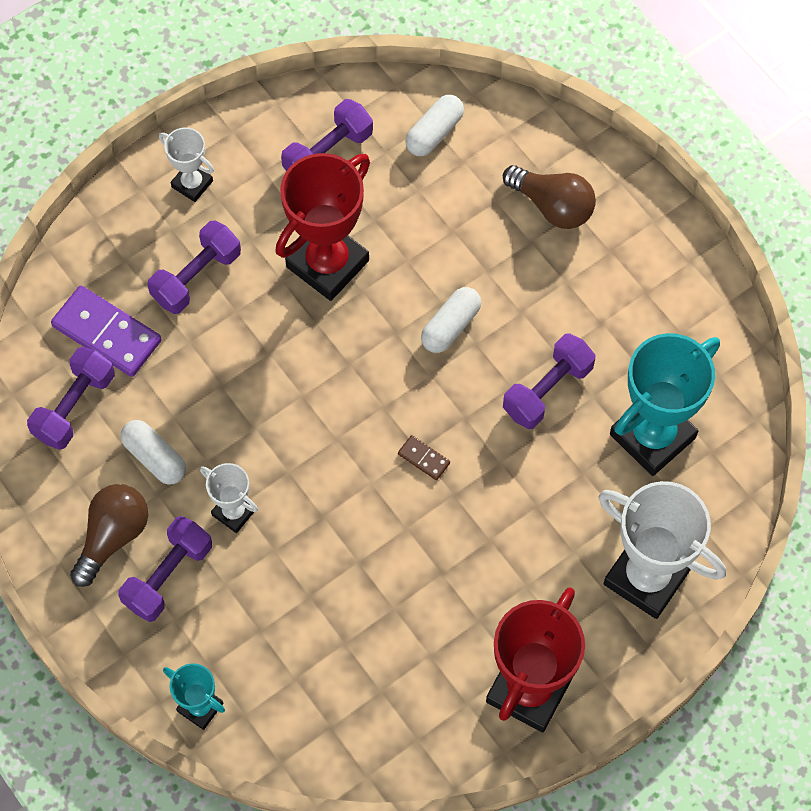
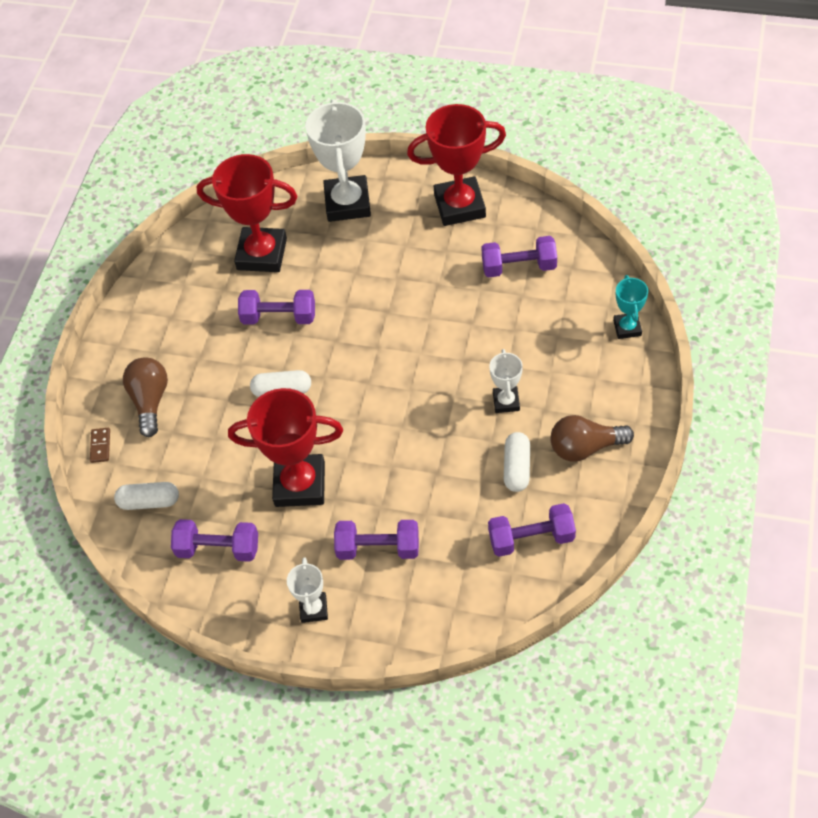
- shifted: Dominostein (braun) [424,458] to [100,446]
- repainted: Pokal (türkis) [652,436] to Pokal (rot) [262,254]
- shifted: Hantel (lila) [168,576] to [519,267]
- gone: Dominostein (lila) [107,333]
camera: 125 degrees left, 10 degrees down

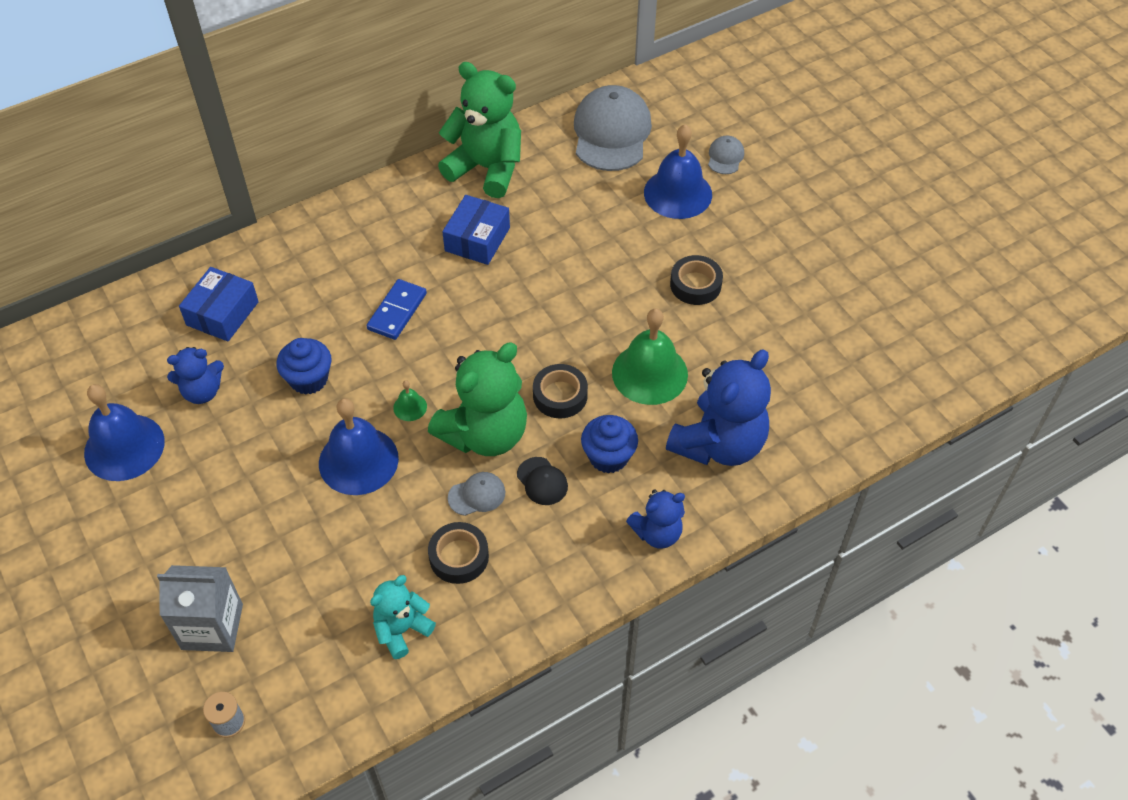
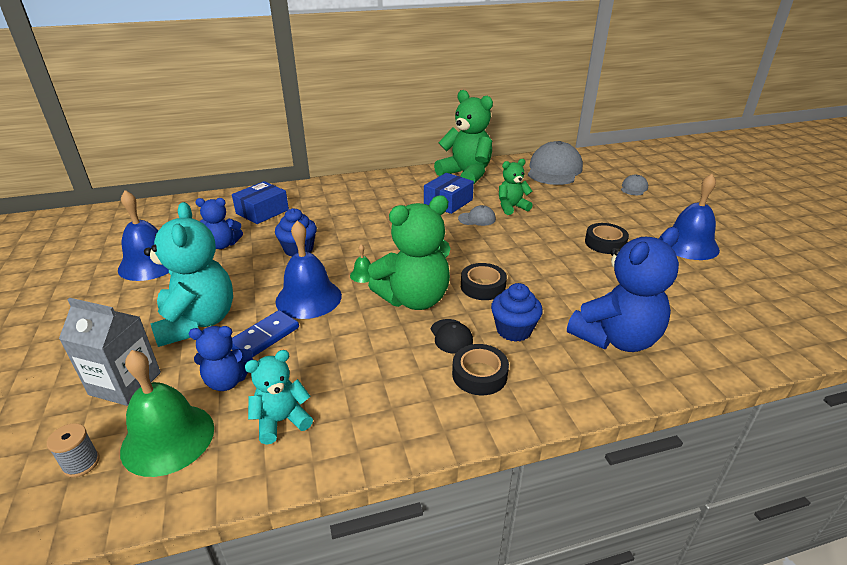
- shifted: Glocke (grün) [649,373] to [168,438]
- new: Teddybär (türkis) [198,322]
- shifted: Teddybär (blau) [657,533] to [227,381]
- shifted: Dominostein (blau) [397,311] to [264,337]
- shifted: Klebeband (schwarz) [459,557] to [479,375]
- shifted: Kappe (grau) [477,495] to [477,219]
- new: Teddybär (grün) [512,207]
- shifted: Glocke (blau) [678,193] to [688,244]
camera: 15 degrees right, 20 degrees down

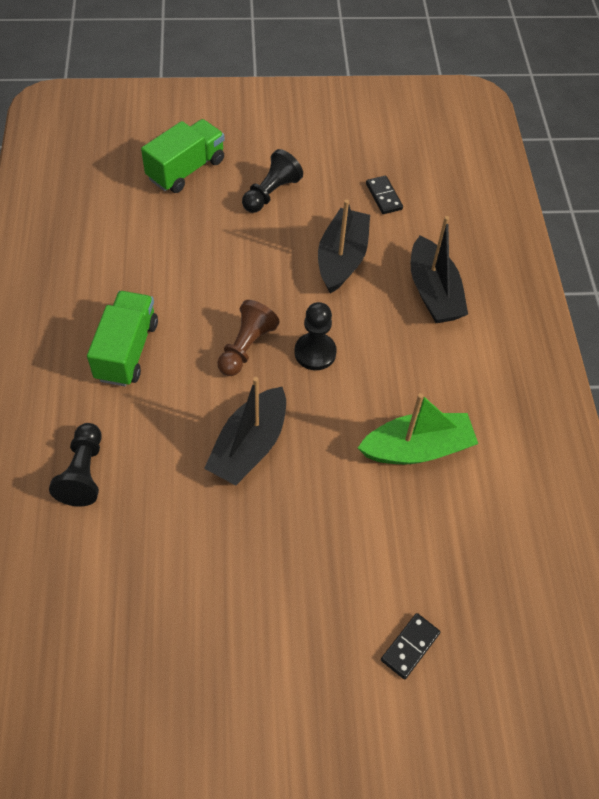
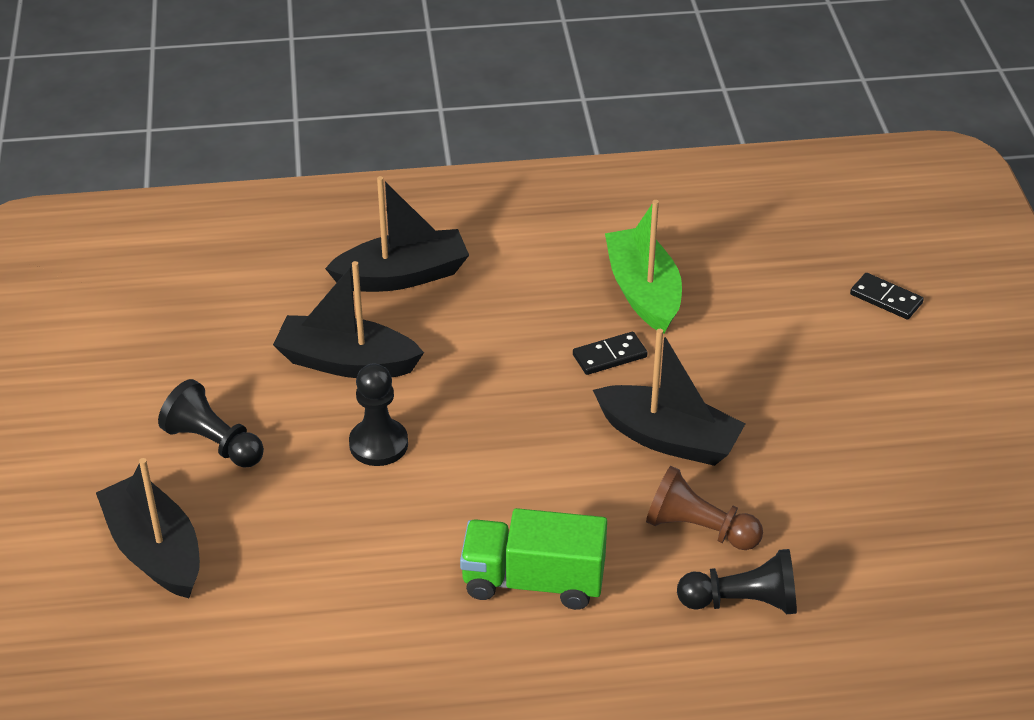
- swapped: Lastwagen (grün) [186,169] to Boot (schwarz) [155,550]
- shifted: Bauer (schwarz) [315,352] to [378,444]
- shifted: Dominostein (schwarz) [384,196] to [609,356]
- shifted: Bauer (braun) [246,347] to [698,529]
camera: 90 degrees left, 15 degrees down

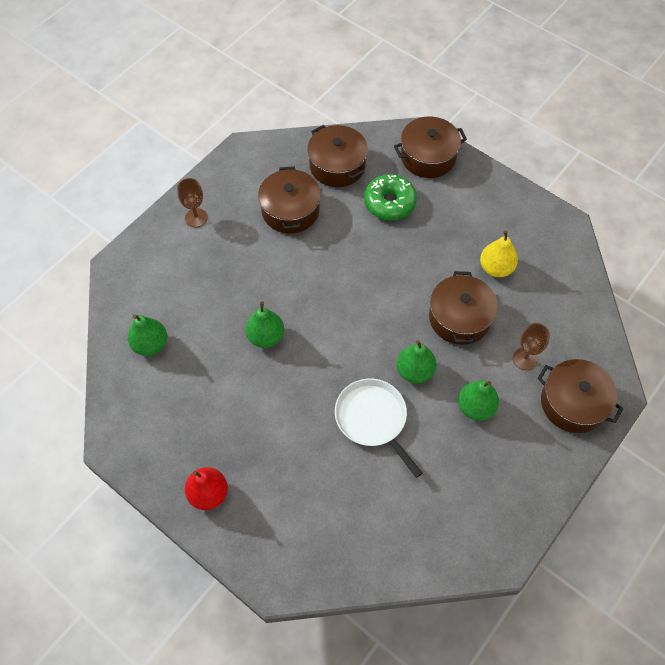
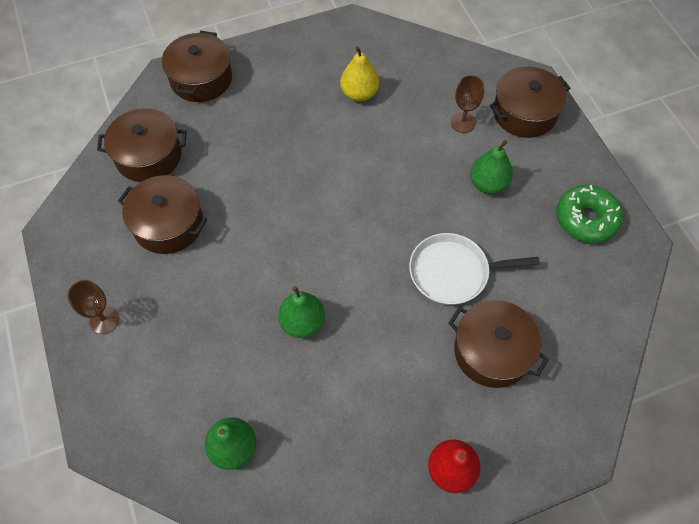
- shifted: Kochtopf (braun) [459,318] to [492,351]
- shifted: Donut (grün) [389,203] to [586,219]
- gone: Birne (grün) [414,371]
camera: 60 degrees left, 0 degrees up

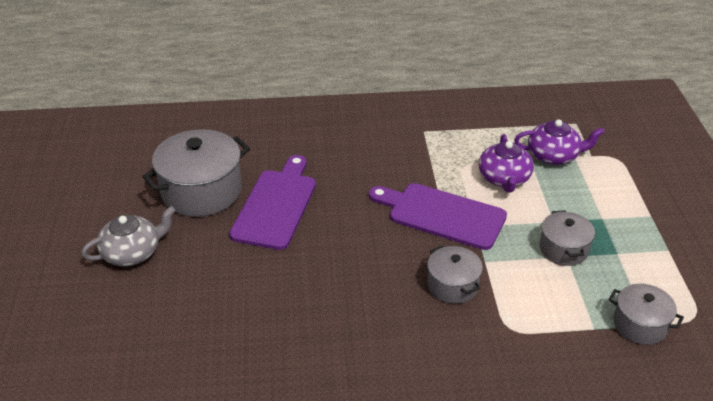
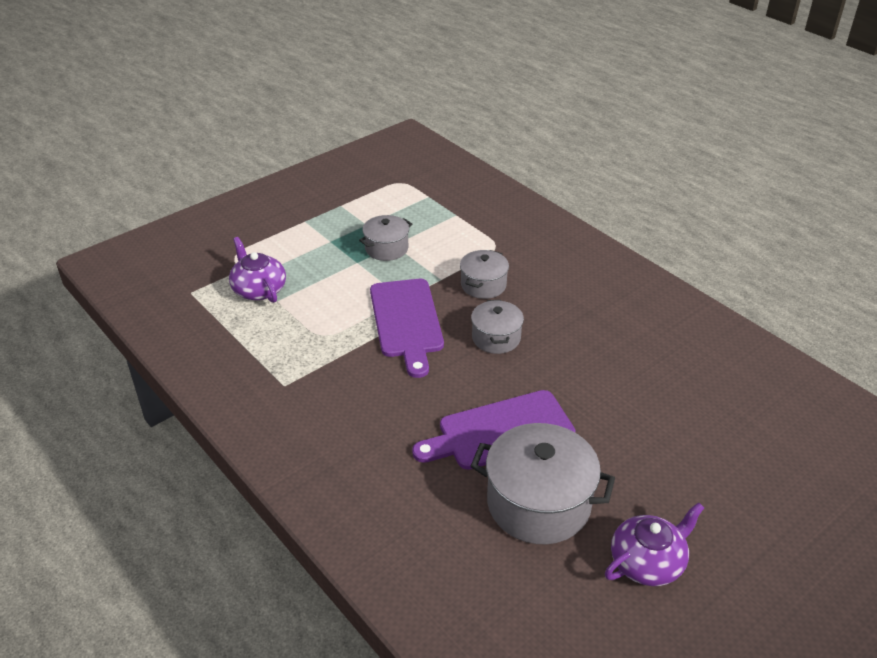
- shifted: Kochtopf (grau) [640,325] to [496,338]
- shifted: Teekanne (lila) [504,178] to [648,562]
- gone: Teekanne (grau) [132,252]
camera: 125 degrees left, 0 degrees up

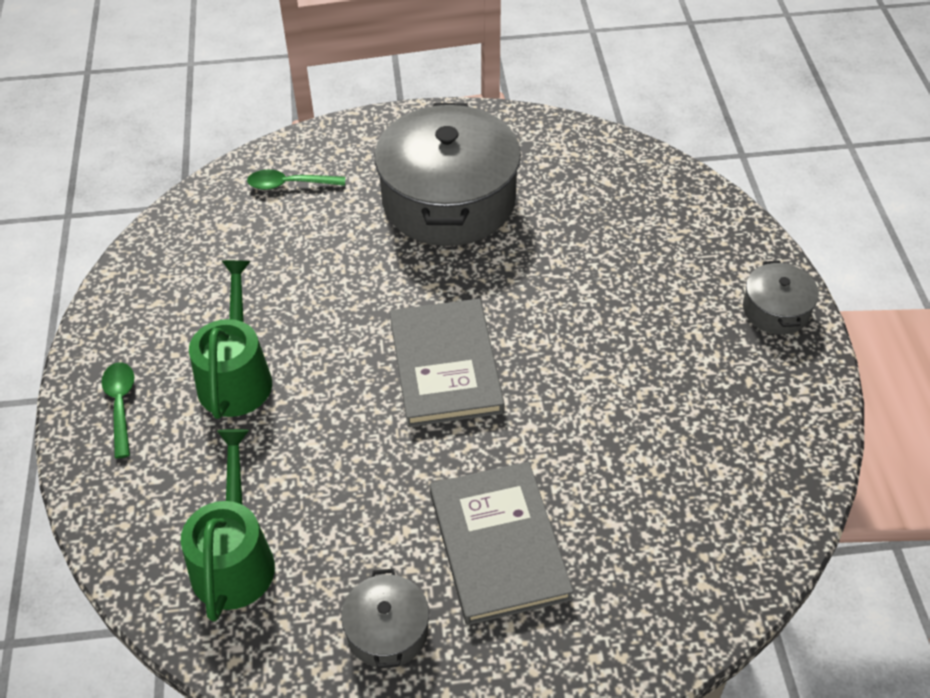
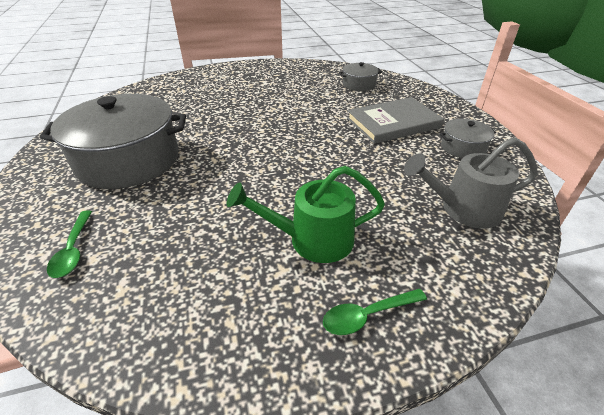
- shifted: Kochtopf (grau) [776,310] to [359,84]
- repainted: Gießkanne (grün) [234,559] to Gießkanne (grau) [464,209]
- gone: Buch (grau) [445,365]
camera: 100 degrees left, 10 degrees down

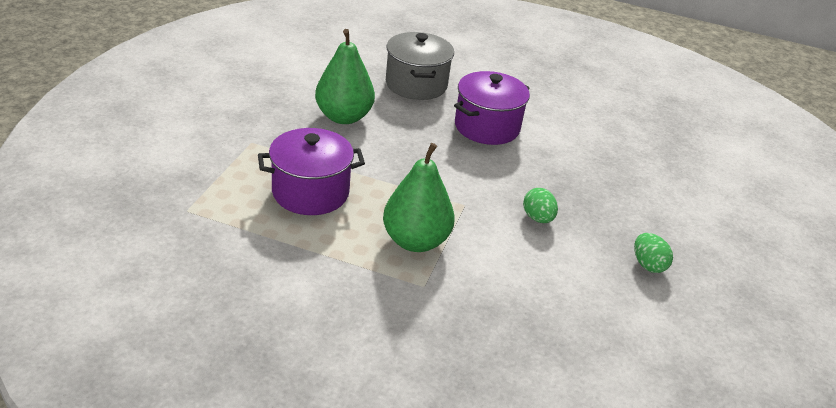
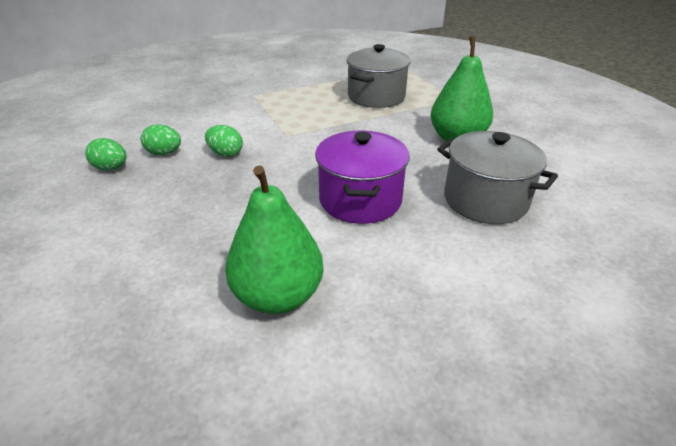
- new: Ei (grün) [164,153]
- shifted: Birne (grün) [415,241] to [278,296]
- repainted: Kochtopf (lila) [310,192] to Kochtopf (grau) [376,97]
camera: 140 degrees right, 0 degrees up

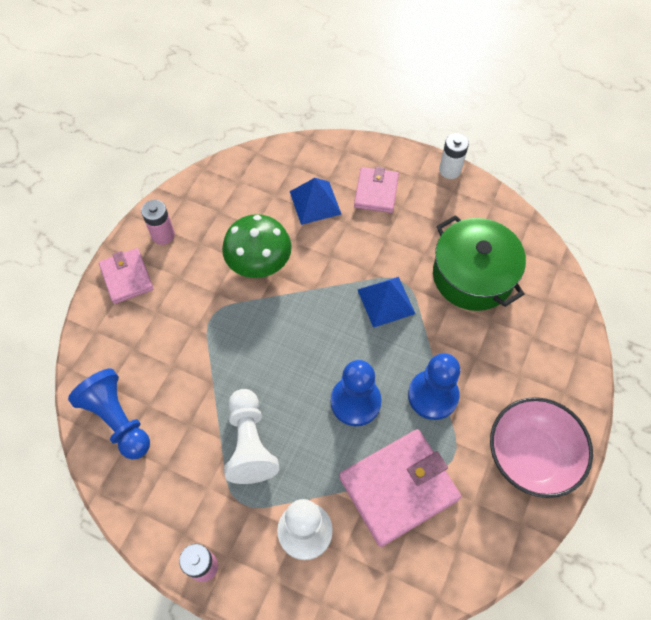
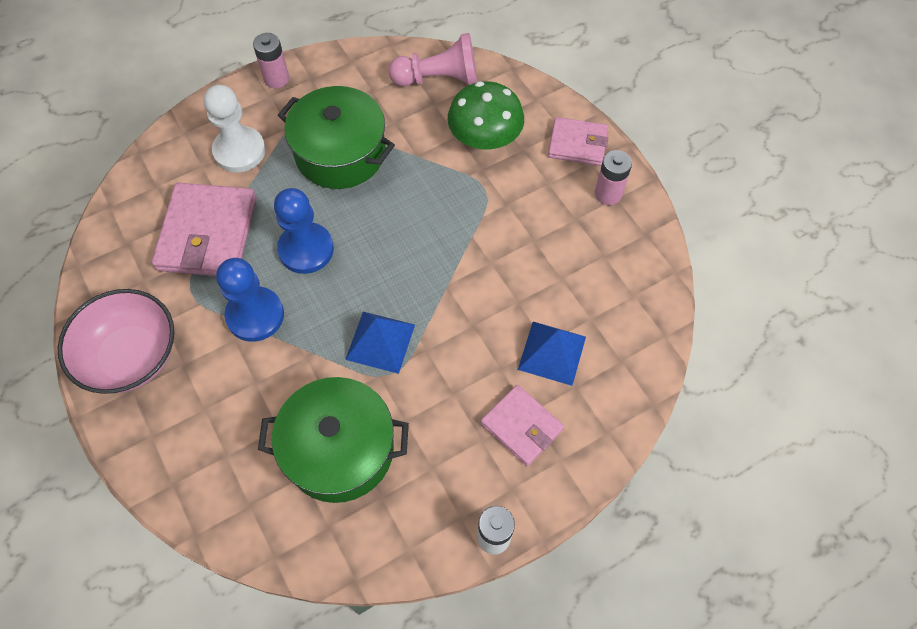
- swapped: Bauer (weiß) [250,443] to Kochtopf (grün) [340,153]
- repainted: Bauer (blau) [117,420] to Bauer (rosa) [438,79]
- shifted: Pilz (grün) [259,261] to [485,138]
camera: 125 degrees right, 0 degrees up

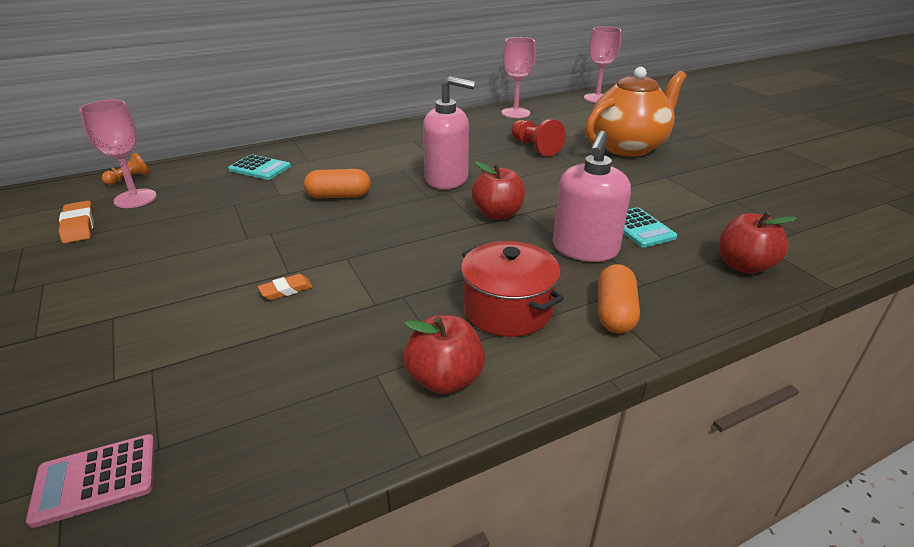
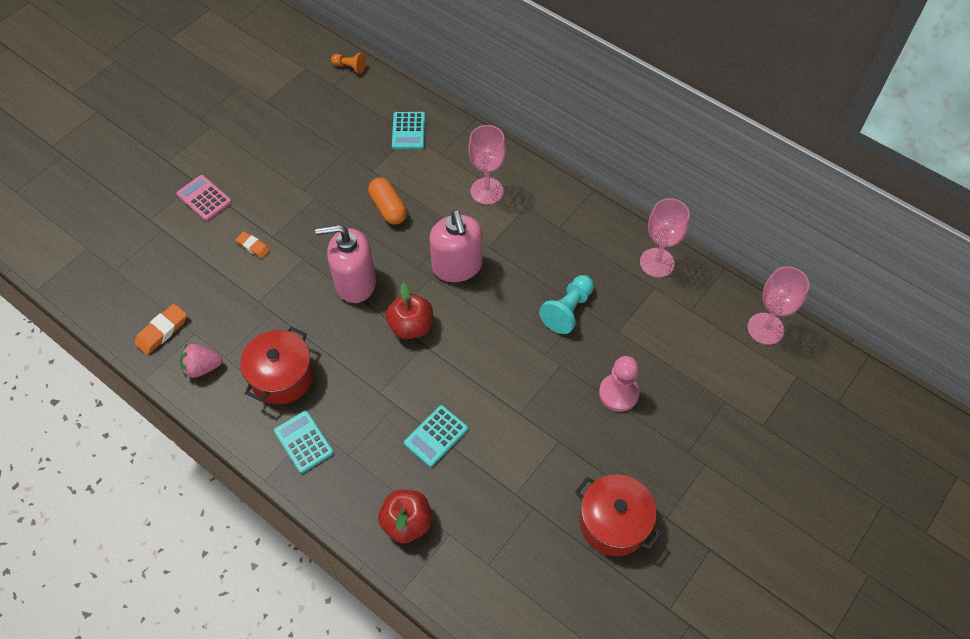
- shifted: Radiergummi (orange) [78,226] to [162,331]
- shifted: Taschenrechner (rosa) [96,480] to [204,198]
- swapped: Apfel (rot) [445,379] to Erdbeere (rosa) [202,367]
- swapped: Kapsel (orange) [615,312] to Taschenrechner (türkis) [303,442]
- shifted: Seifenspender (rosa) [585,249] to [355,283]
- shifted: Kelch (rosa) [135,198] to [487,191]
- repainted: Bauer (rot) [535,147] to Bauer (türkis) [568,310]
- new: Kochtopf (rot) [613,523]
- swapped: Teekanne (orange) [628,147] to Bauer (rosa) [618,393]
camera: 65 degrees right, 25 degrees up

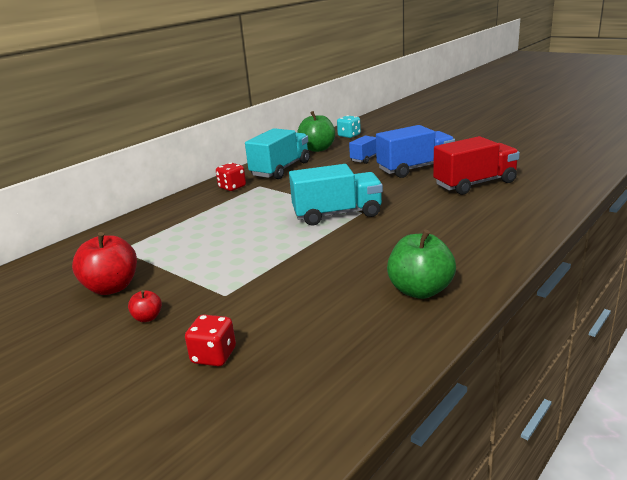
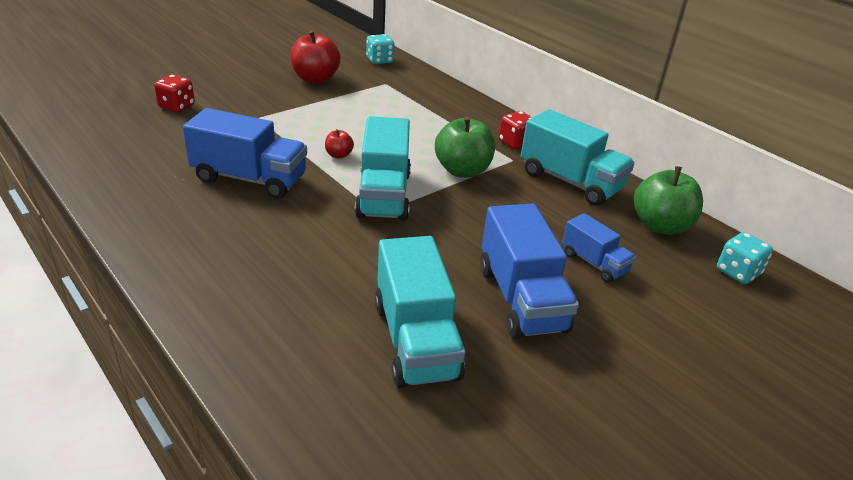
- new: Lastwagen (blau) [249,179]
- shifted: Apfel (rot) [147,318] to [339,155]
- new: Spielwürfel (türkis) [379,60]
- repainted: Lastwagen (rot) [475,184] to Lastwagen (türkis) [415,340]
- shifted: Apfel (grün) [420,290] to [462,171]
camera: 95 degrees right, 10 degrees up

